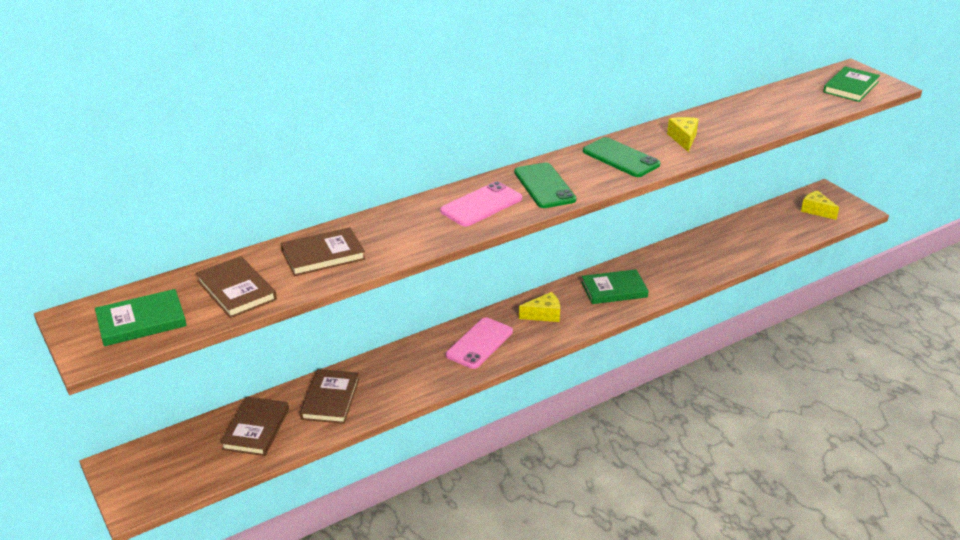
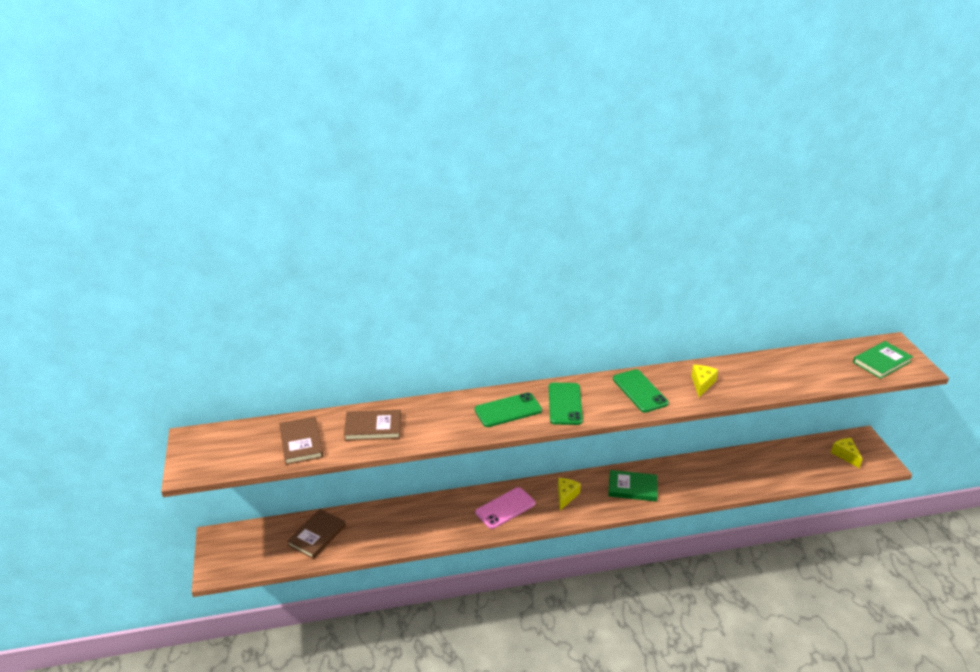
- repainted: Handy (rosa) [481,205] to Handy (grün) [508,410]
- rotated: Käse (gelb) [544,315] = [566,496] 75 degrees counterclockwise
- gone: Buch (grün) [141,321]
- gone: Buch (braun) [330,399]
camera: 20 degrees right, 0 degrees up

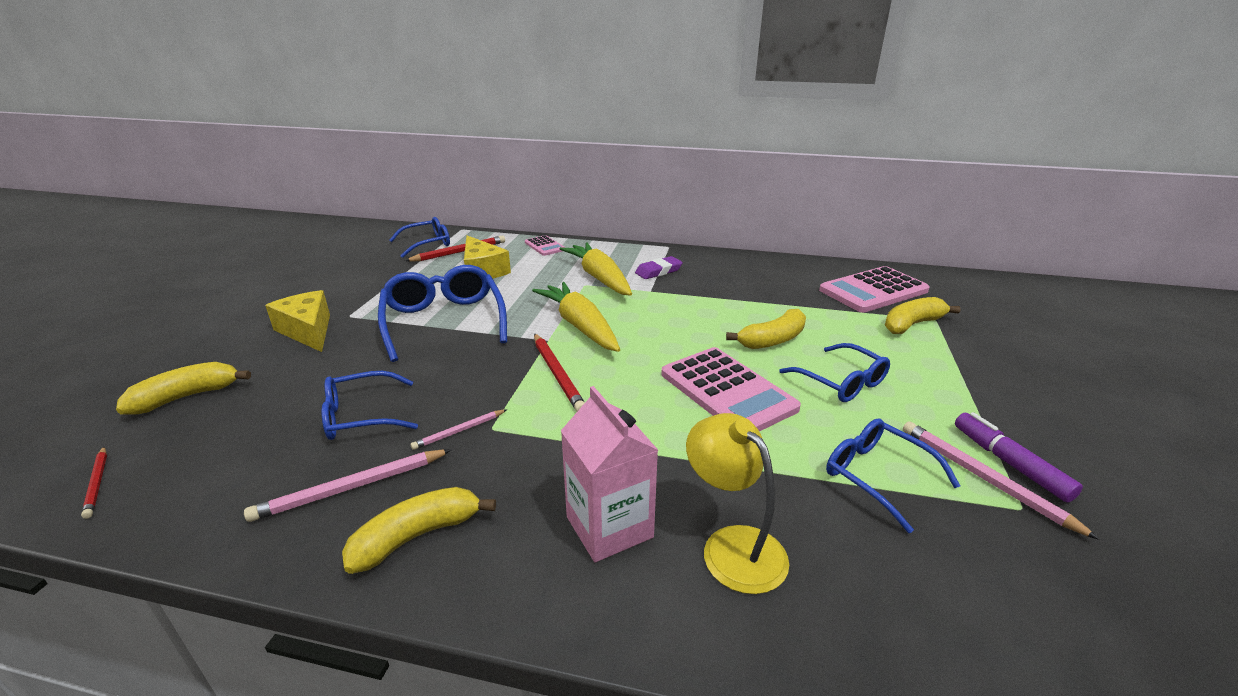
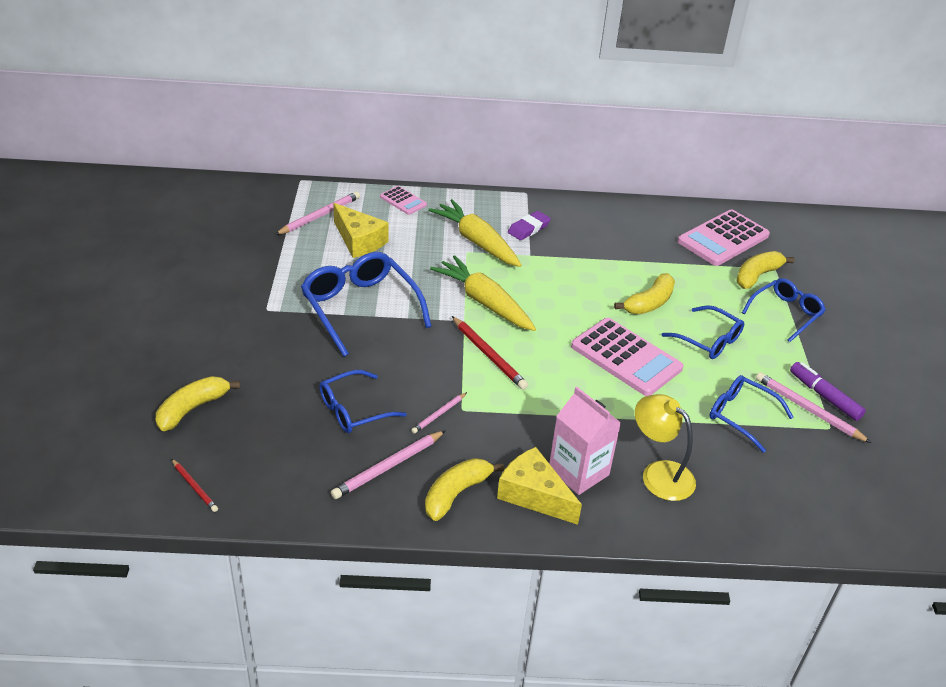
- repainted: Bleistift (rot) [459,252] to Bleistift (rosa) [319,216]
- shifted: Käse (gelb) [308,331] to [534,495]
- shifted: Brille (blau) [427,244] to [785,314]
camera: 15 degrees left, 10 degrees up

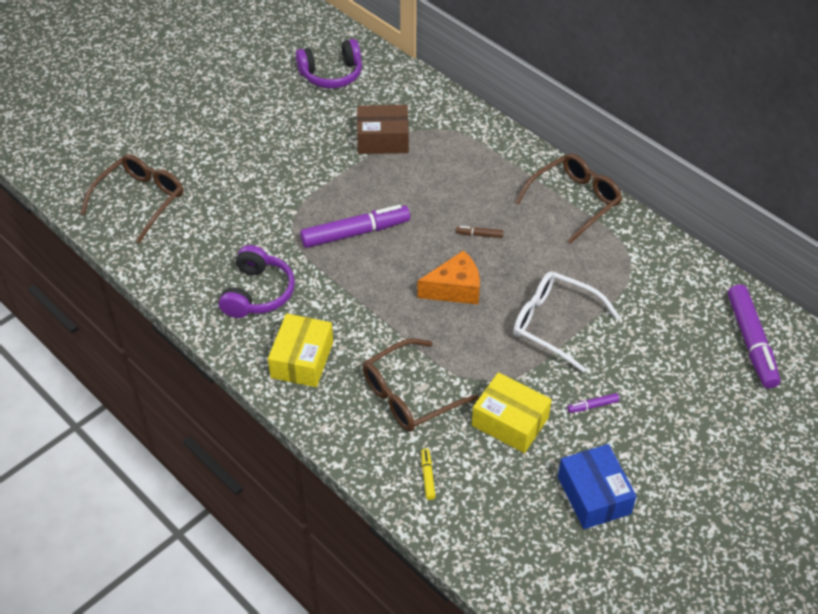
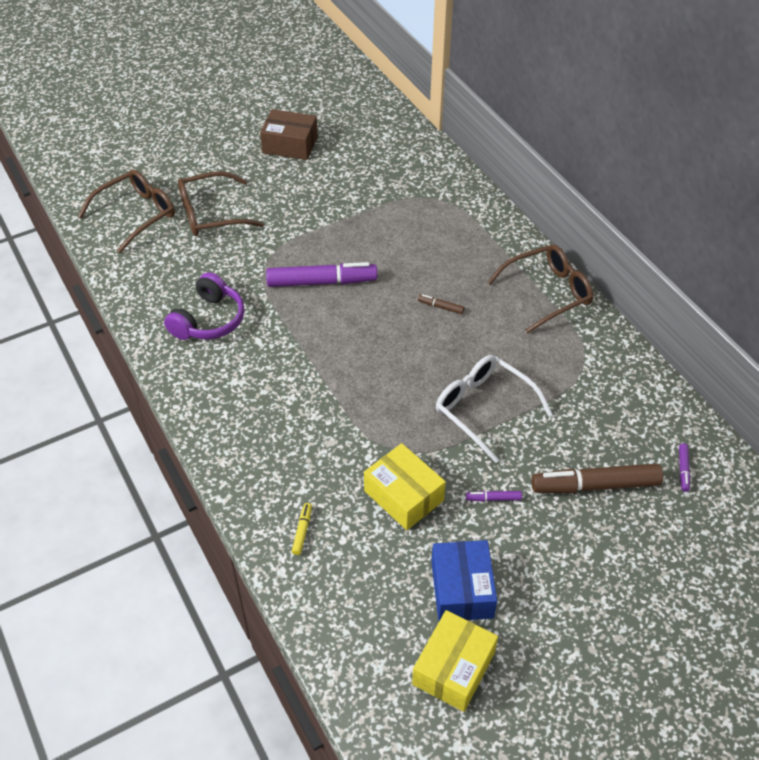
- shifted: Brille (braun) [410,395] to [211,214]
- shifted: Schachtel (braun) [383,139] to [290,145]
- shifted: Schachtel (gelb) [302,360] to [453,668]
- new: Filzstift (braun) [595,485]
- scaled: Filzstift (lila) [751,342] = [683,470] x0.42
- gone: Kopfhörer (lila) [331,74]
- gone: Käse (orange) [455,289]
camera: 15 degrees right, 0 degrees up

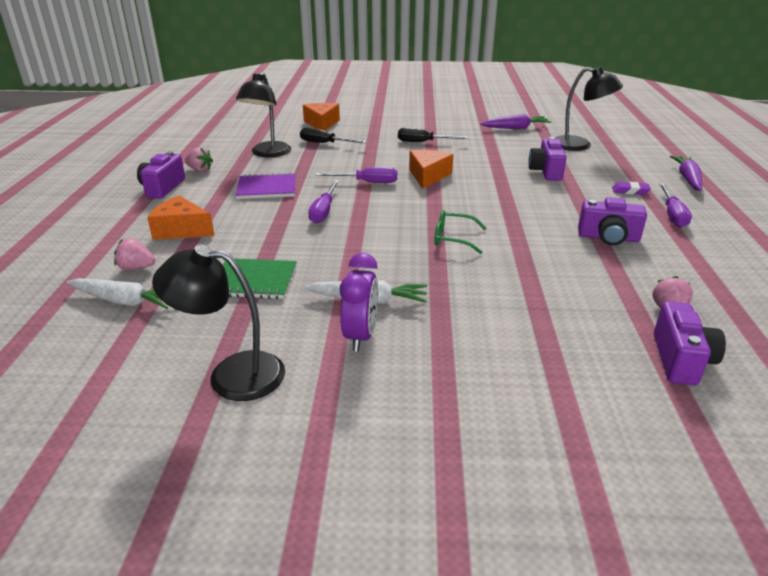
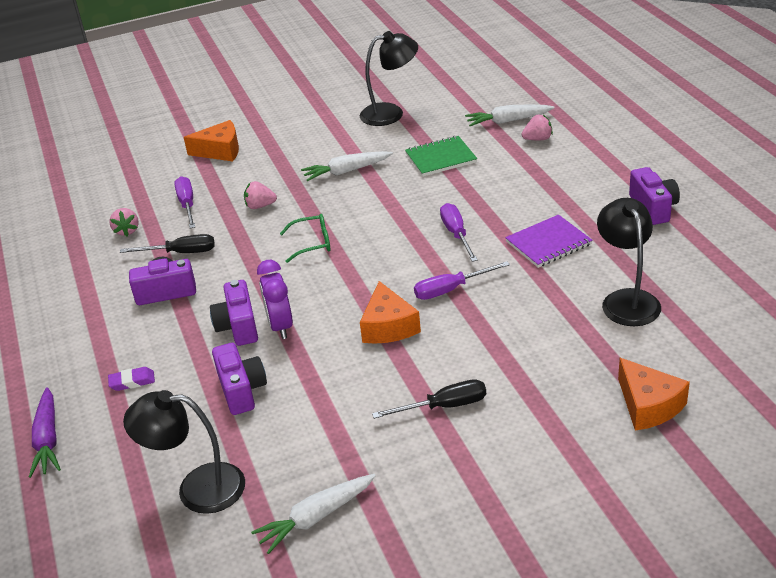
- shifted: Schraubenzieher (schwarz) [325,143] to [181,253]
- shifted: Schraubenzieher (lila) [672,215] to [187,205]
- shifted: Käse (orange) [181,230] to [220,151]
- shifted: Kamera (lila) [681,360] to [238,326]
- shifted: Erdbeere (rosa) [200,170] to [260,206]
- repainted: Karotte (lila) [515,128] to Karotte (weiß) [316,517]
- shifted: Wecker (lila) [360,336] to [280,326]
camera: 160 degrees right, 5 degrees up

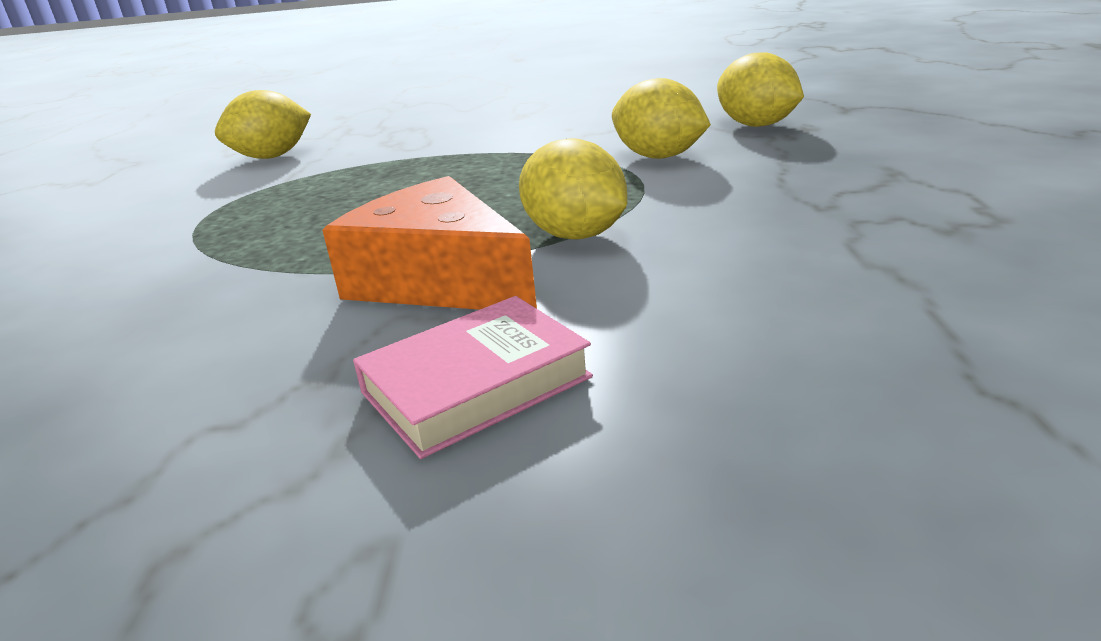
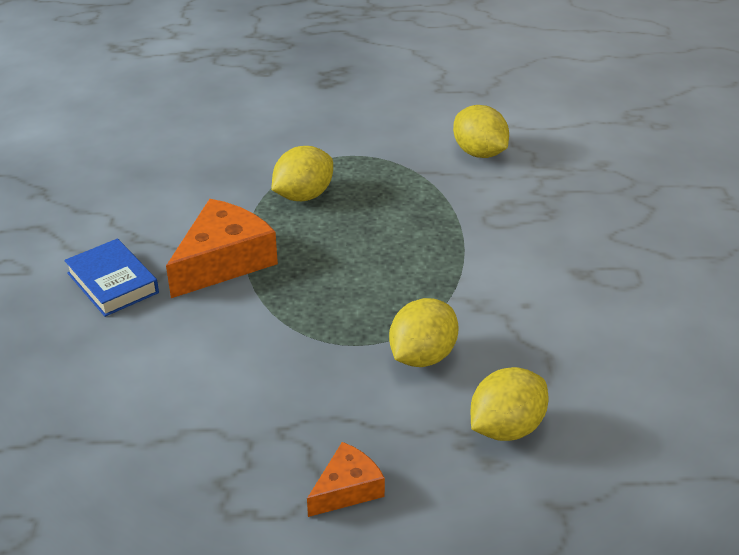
- repainted: Buch (rosa) [476,385] to Buch (blau) [112,283]
- shifted: Zitrone (gelb) [575,235] to [303,196]
- new: Käse (orange) [347,489]
camera: 85 degrees right, 10 degrees up

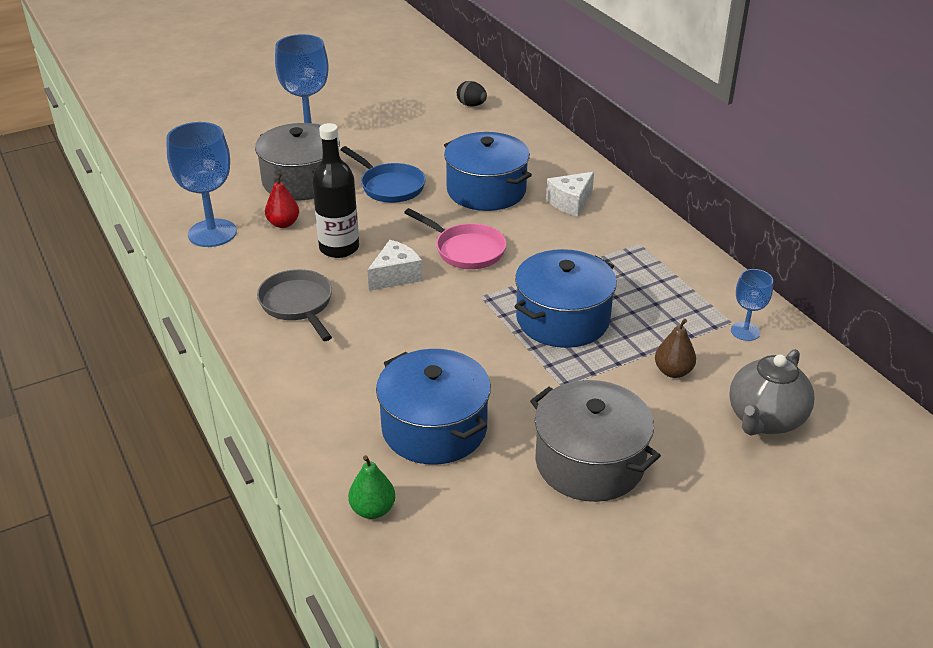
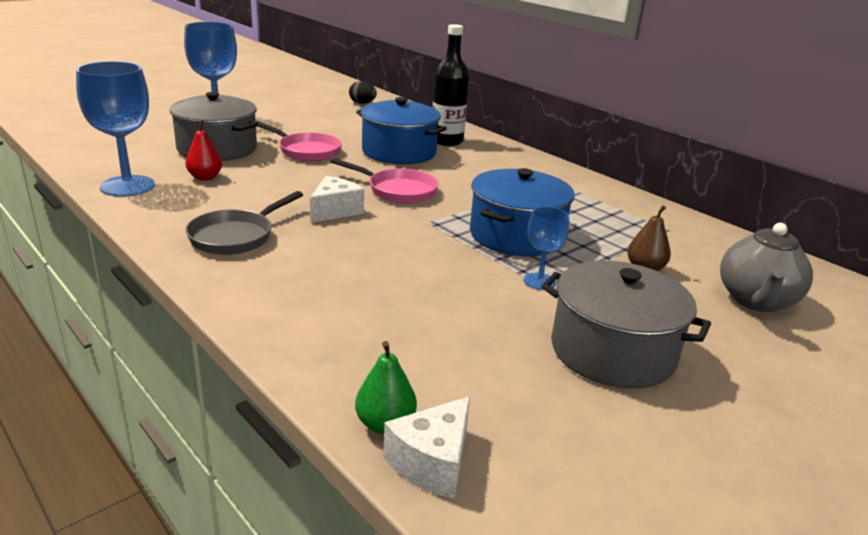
- rotated: Pfanne (grau) [298,304] = [235,236] 105 degrees counterclockwise
- repainted: Pfanne (blau) [390,186] to Pfanne (rosa) [306,151]
- shifted: Käse (weiß) [570,203] to [432,462]
- shifted: Flasche (schwarz) [339,248] to [447,141]
- shifted: Kelch (blau) [745,331] to [539,281]
- gone: Kochtopf (blau) [434,428]
camera: 15 degrees left, 10 degrees down

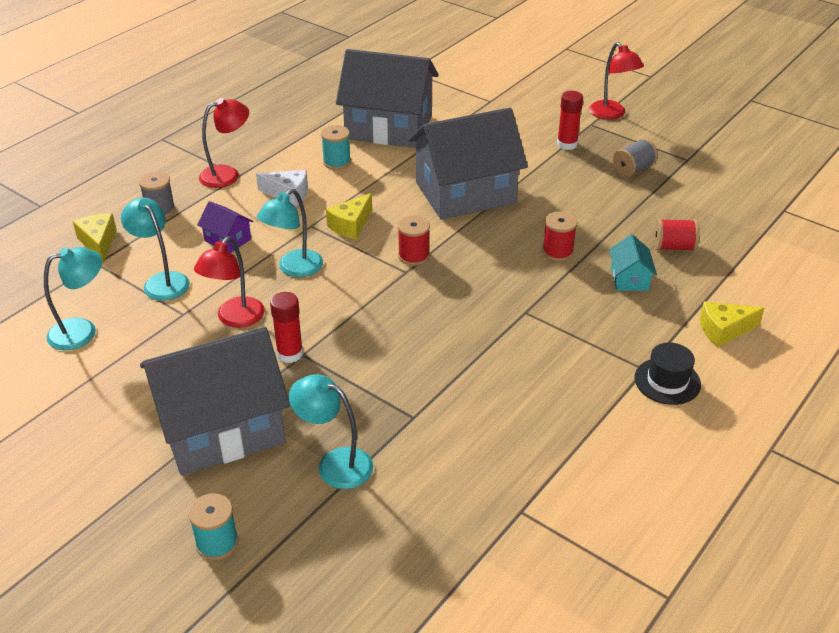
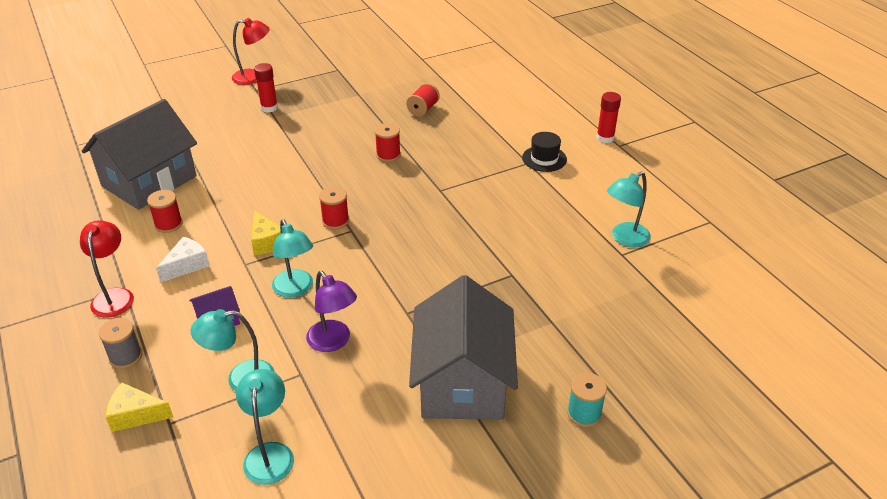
- repainted: Garnrolle (türkis) [337,162] to Garnrolle (rot) [168,224]
- repainted: Lampe (rot) [235,319] to Lampe (lila) [333,342]
- shifted: Klebestift (rot) [290,354] to [605,138]
- shifted: Lampe (türkis) [335,463] to [625,239]
- gone: Haus (grau) [465,193]
- gone: Haus (türkis) [629,279]
- gone: Garnrolle (grau) [633,169]
- gone: Käse (gelb) [723,330]
camera: 65 degrees left, 0 degrees up

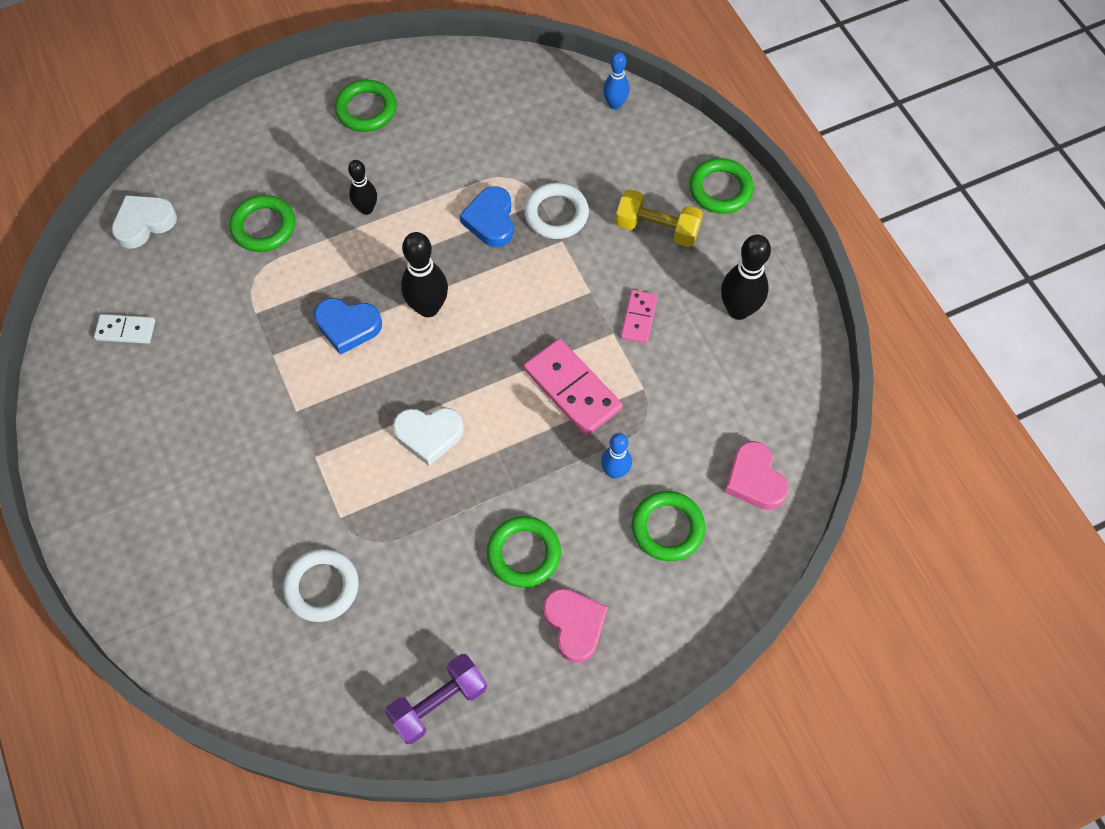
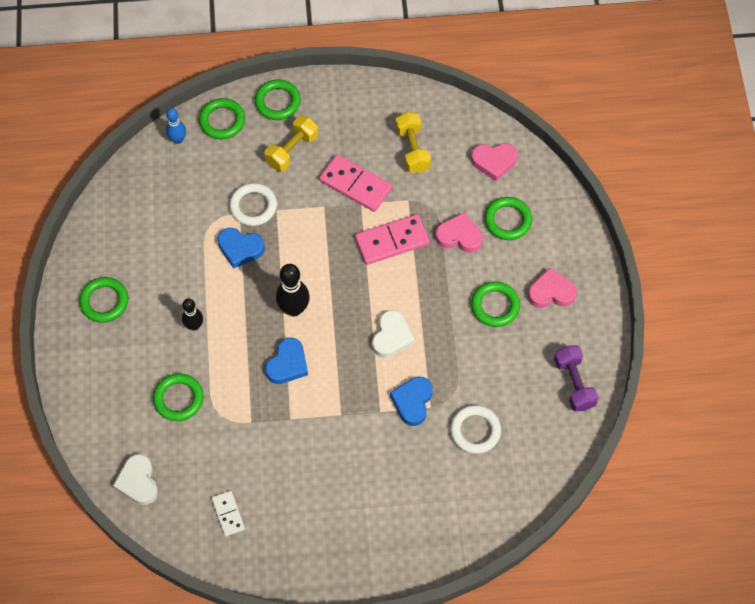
- new: Ring (grün) [222,121]
- rotated: Dominostein (weiß) [126,330] = [228,514] 45 degrees counterclockwise
- scaled: Dominostein (rosa) [639,318] = [355,184] x1.73
- new: Herz (blau) [412,402]
- new: Hantel (gelb) [412,149]
- swapped: Bowlingkegel (blau) [615,471] to Herz (rosa) [459,236]
- gone: Bowlingkegel (schwarz) [738,310]
camera: 70 degrees left, 0 degrees up

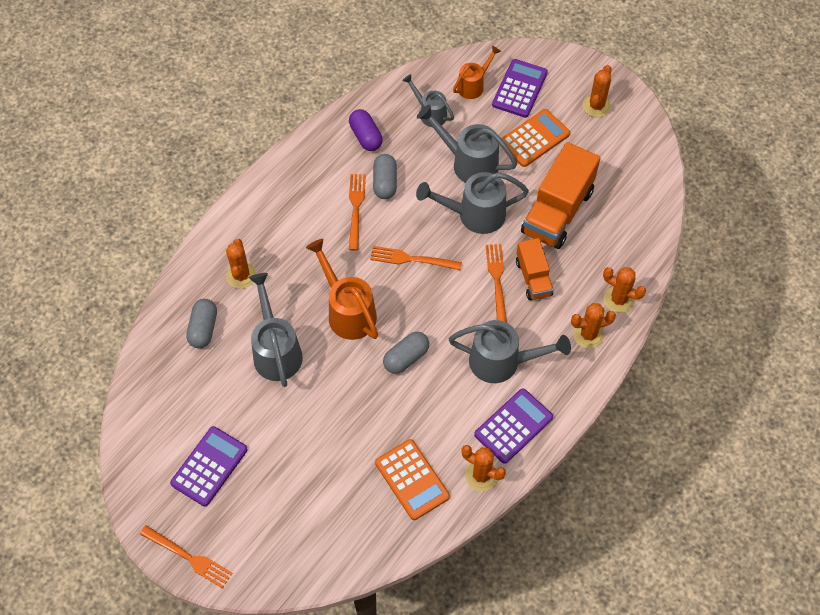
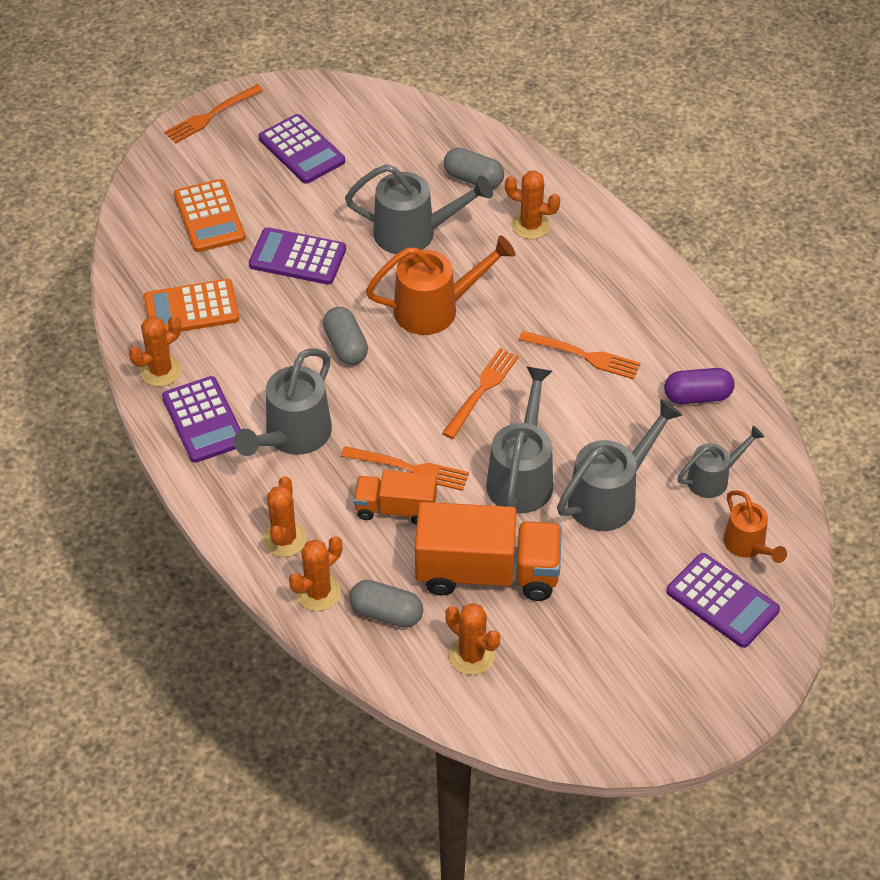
- shifted: Taschenrechner (orange) [534,138] to [209,217]
- new: Taschenrechner (lila) [297,257]
- shifted: Kapsel (grau) [385,183] to [386,613]
- rotated: Lastwagen (orange) [557,211] = [487,572] 135 degrees clockwise
- shifted: Kaktus (orange) [596,106] to [471,655]
camera: 110 degrees right, 10 degrees down

